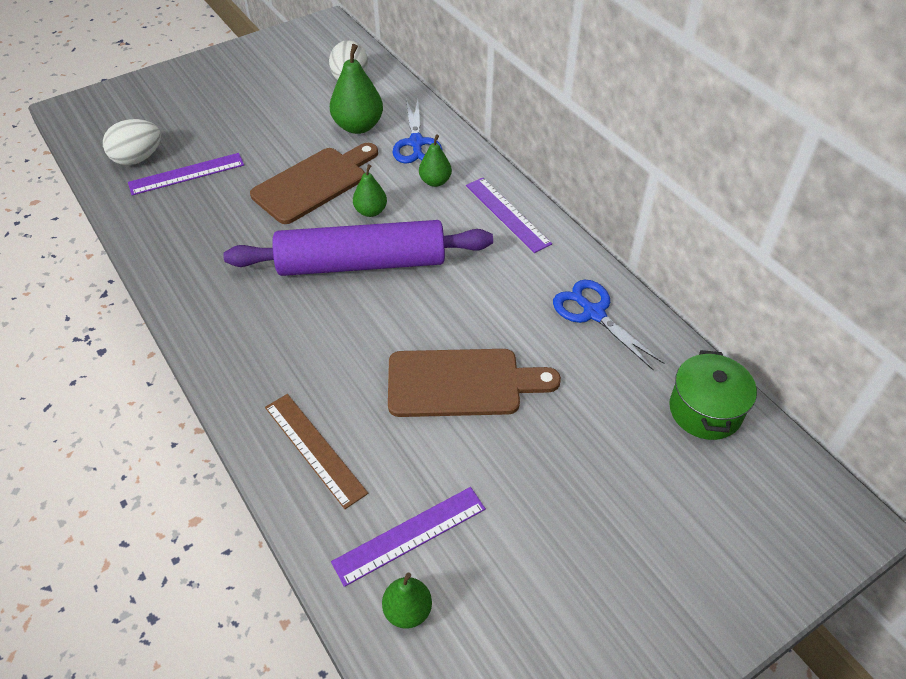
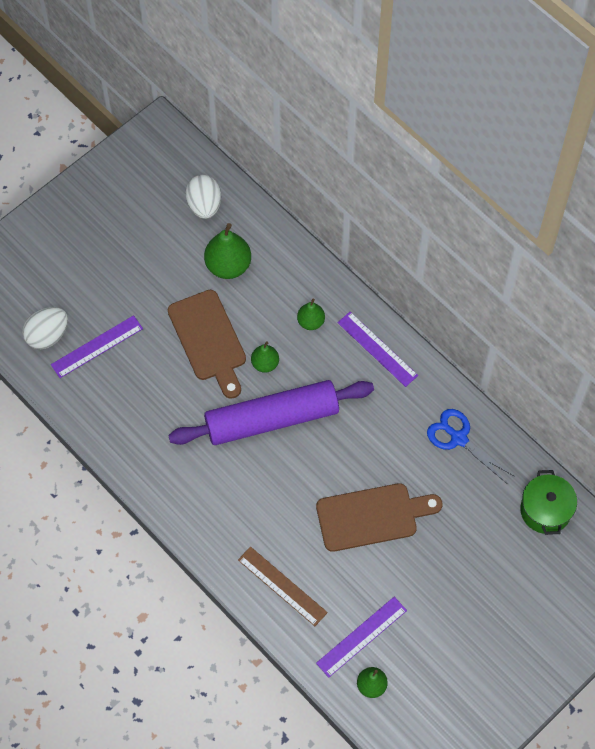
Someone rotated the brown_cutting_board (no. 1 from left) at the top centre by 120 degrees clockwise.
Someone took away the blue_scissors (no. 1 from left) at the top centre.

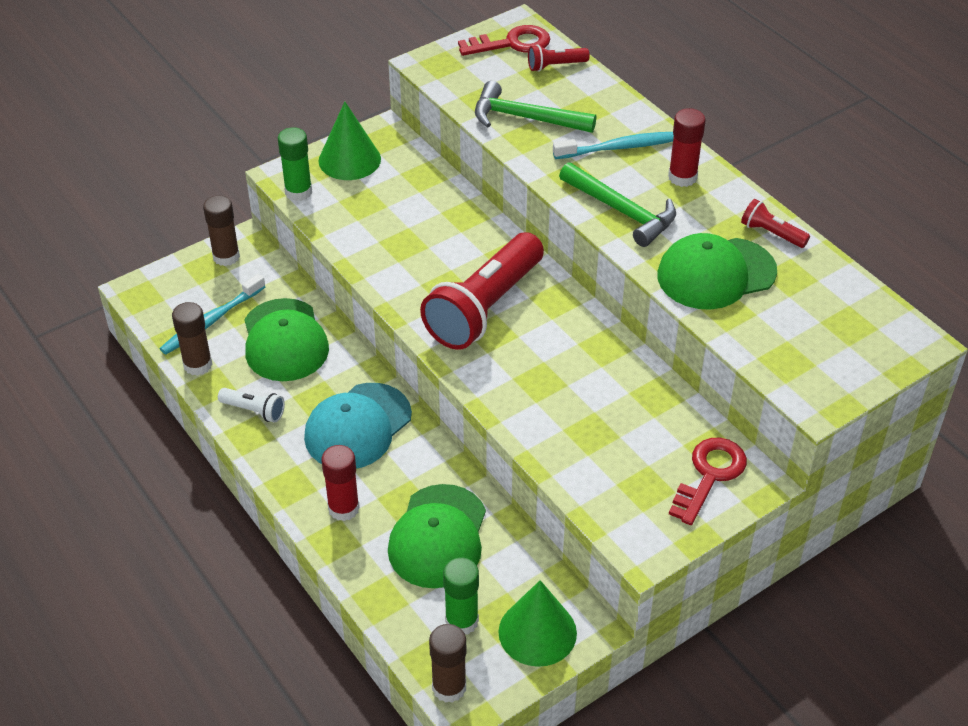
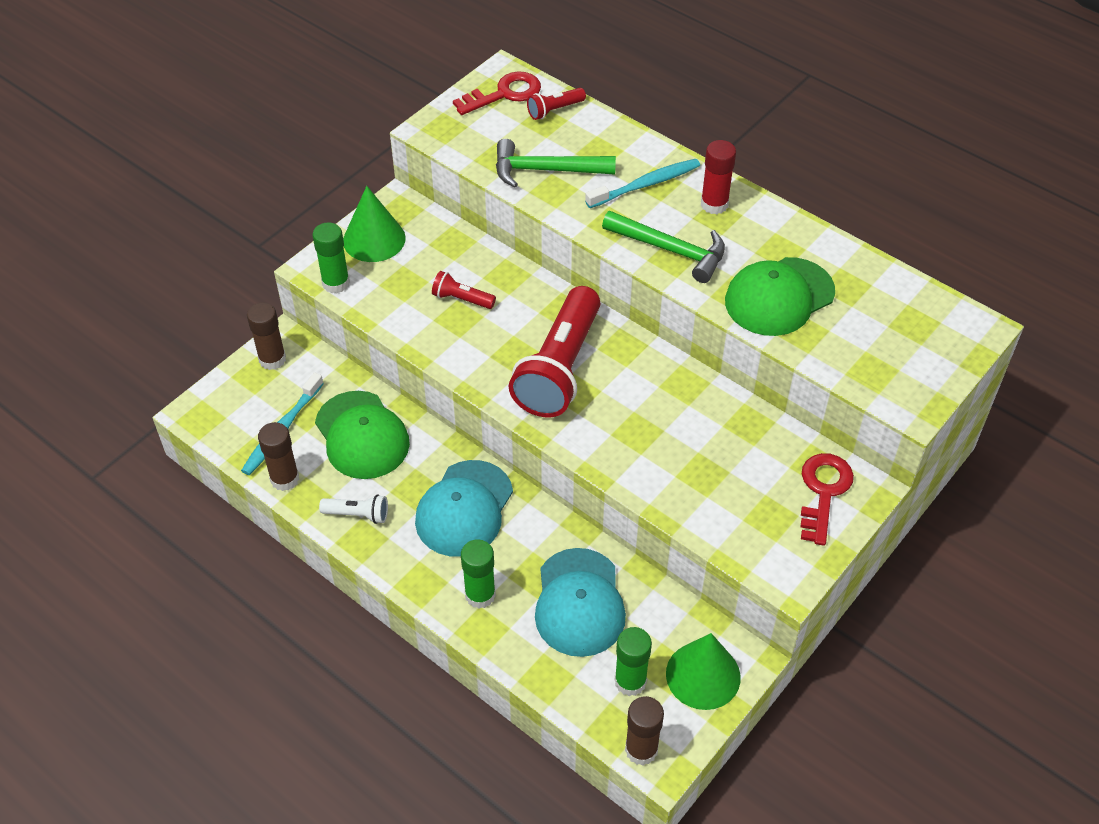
Someone carried the red_flashlight (no. 3 from left in the first image) from the top right to the centre.
Someone repainted the red_glue_stick (no. 1 from left) at the centre, which became the green_glue_stick (no. 2 from left) at the bottom centre.
Someone repainted the green_cap (no. 2 from left) at the bottom centre, which became the turquoise_cap (no. 2 from left) at the bottom centre.

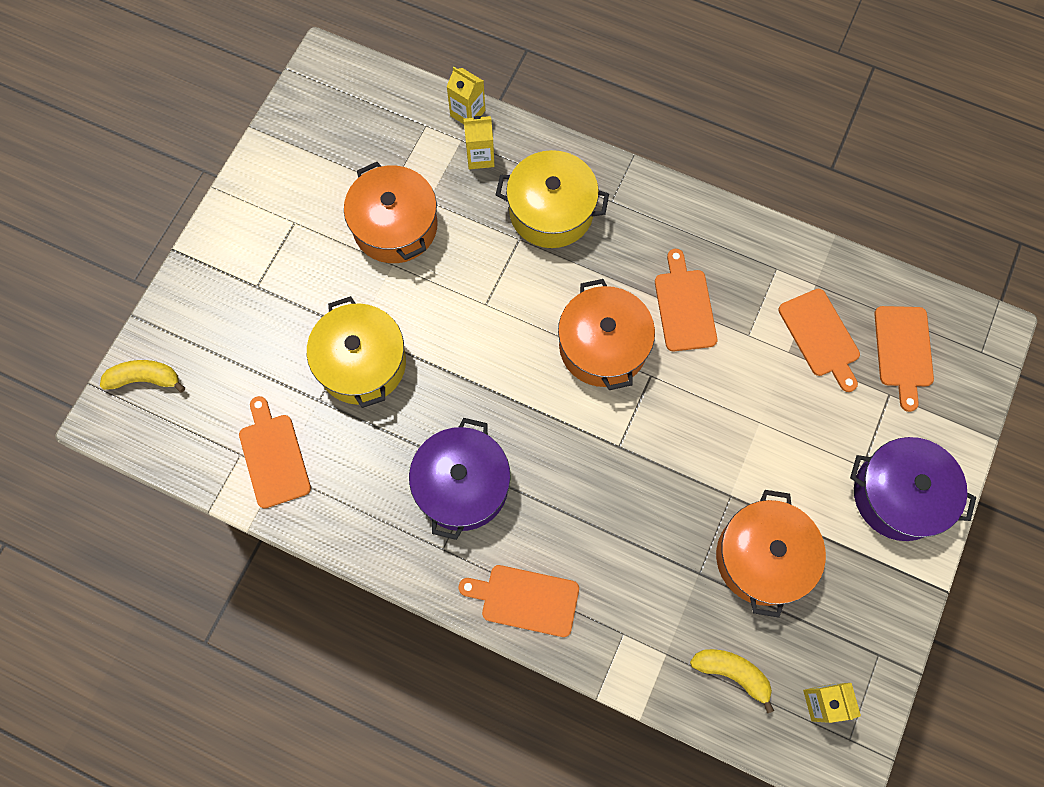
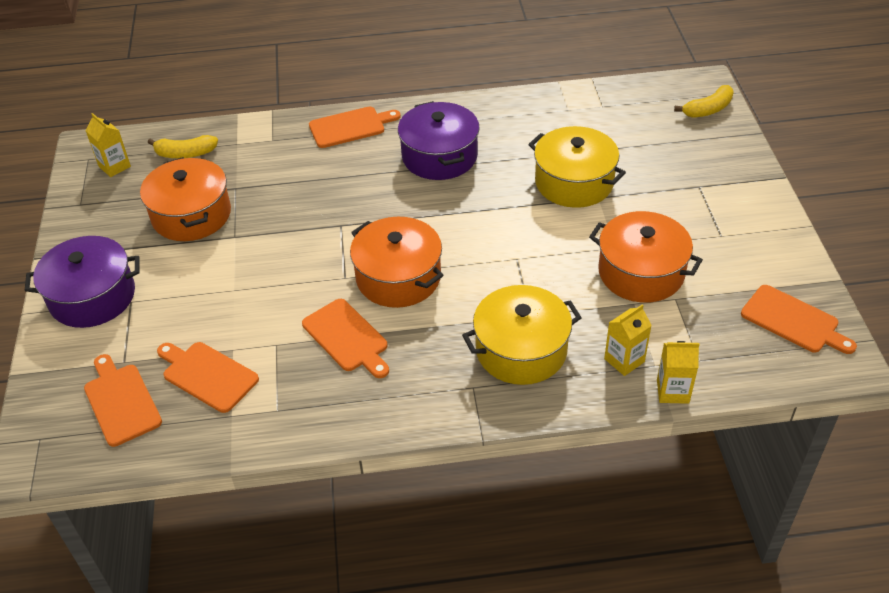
Someone carried the orange_cutting_board (no. 1 from left in the first image) from the middle left to the middle right.

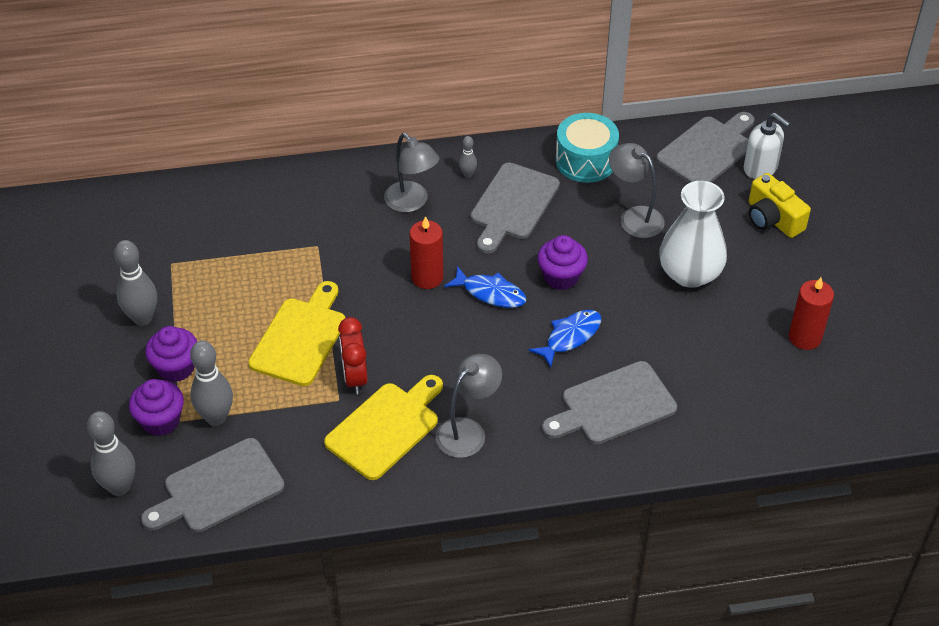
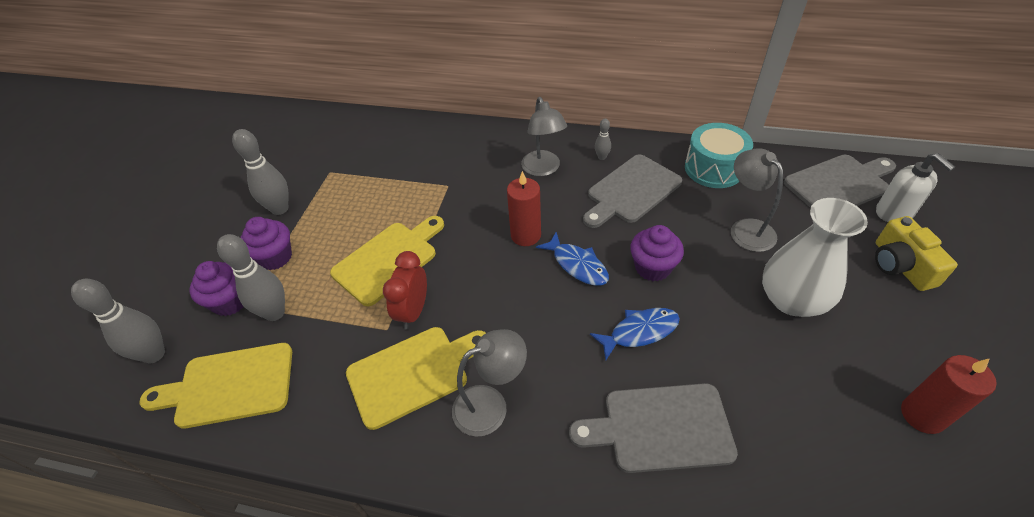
Someone repainted the grey_cutting_board (no. 1 from left) at the bottom left, which became the yellow_cutting_board (no. 1 from left) at the bottom left.

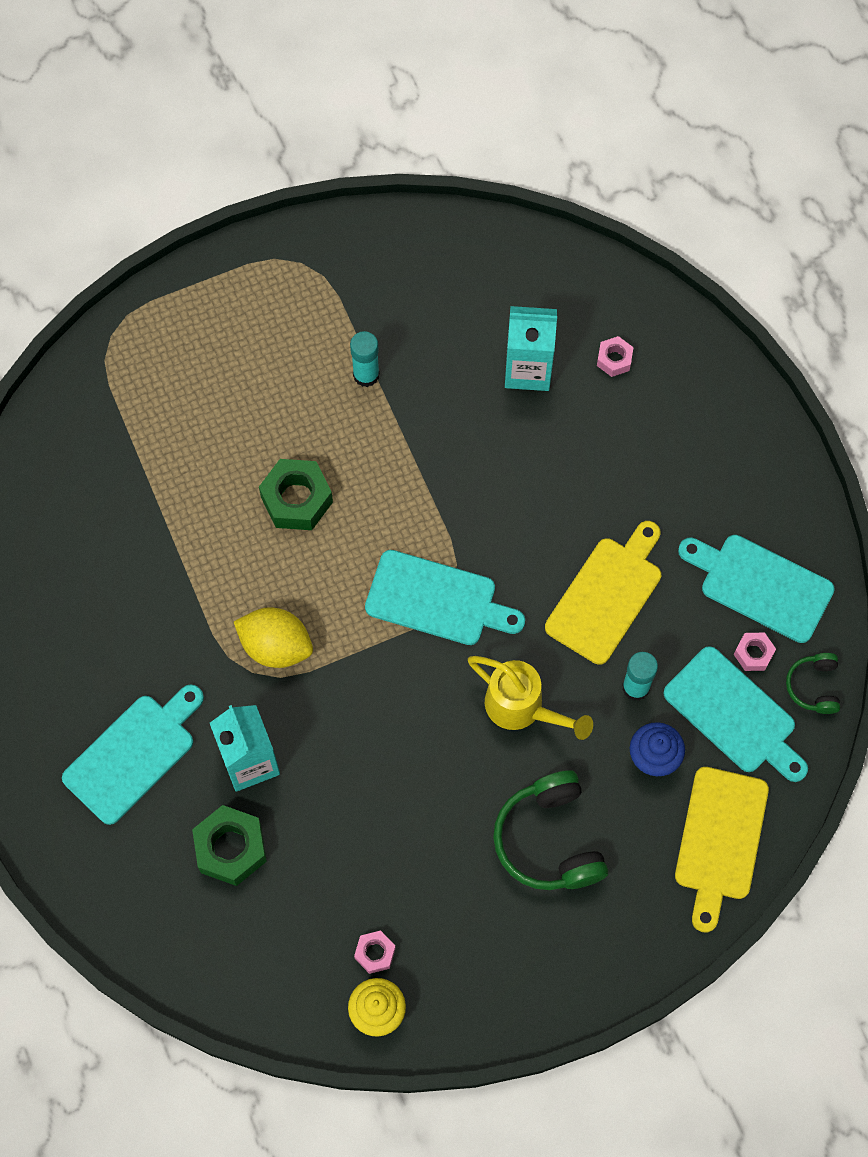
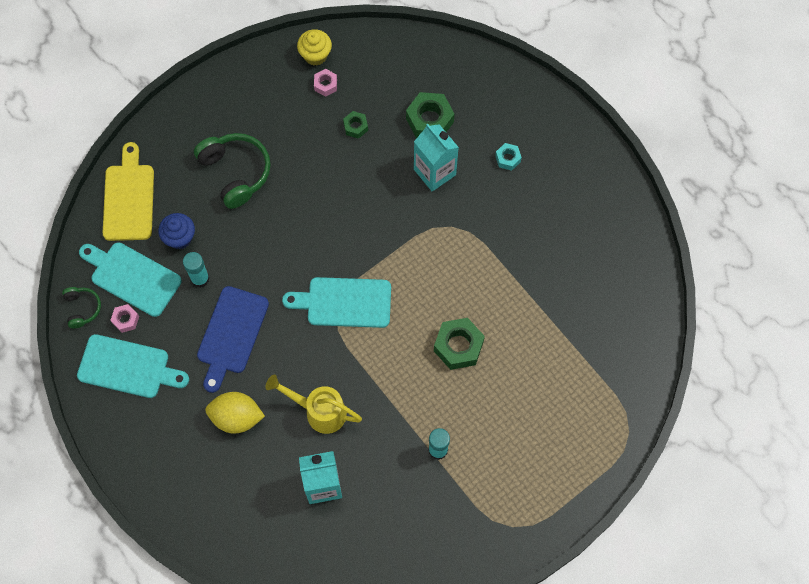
Someone repainted the yellow_cutting_board (no. 1 from left) at the middle right, which became the blue_cutting_board at the middle left.
Someone carried the yellow_lemon from the middle left to the bottom left.
Someone carried the yellow_watering_can from the centre to the bottom centre.
Someone put down the green_nut (no. 1 from left) at the top centre.
Someone swapped the turquoise_cutting_board (no. 1 from left) at the middle left for the turquoise_nut at the top centre.
Someone took away the pink_nut (no. 2 from left) at the top right.

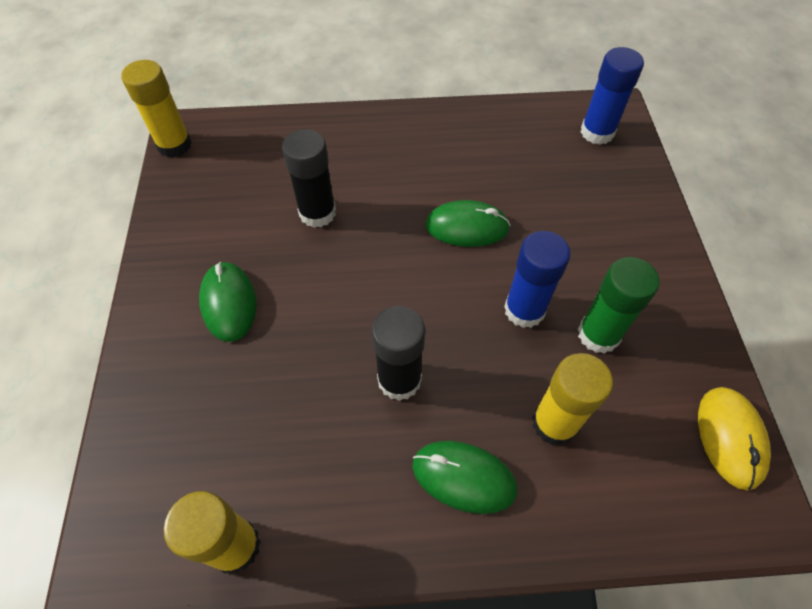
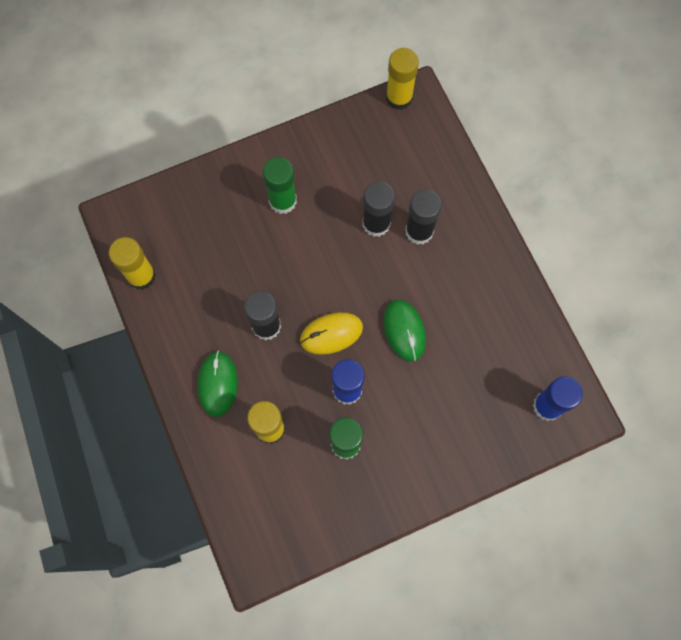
Someone swapped the green_mouse (no. 1 from left) at the middle left for the green_glue_stick (no. 1 from left) at the top centre.
Someone carried the yellow_mouse from the bottom right to the centre.
Someone put down the black_glue_stick (no. 3 from left) at the centre.

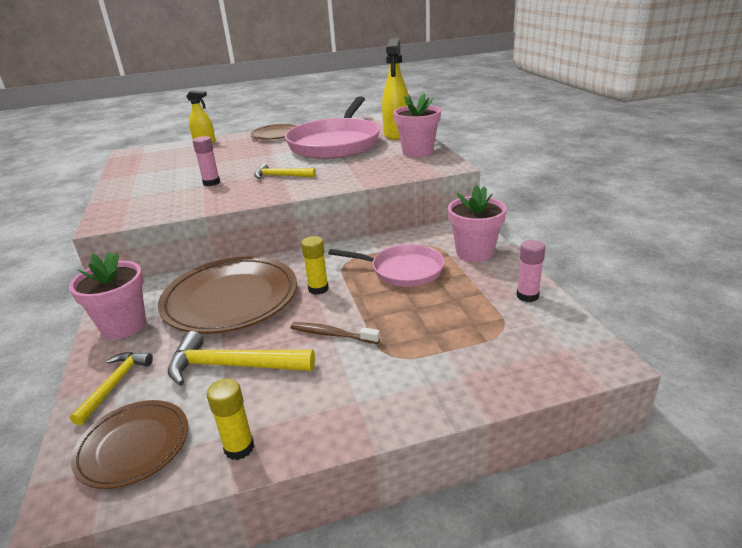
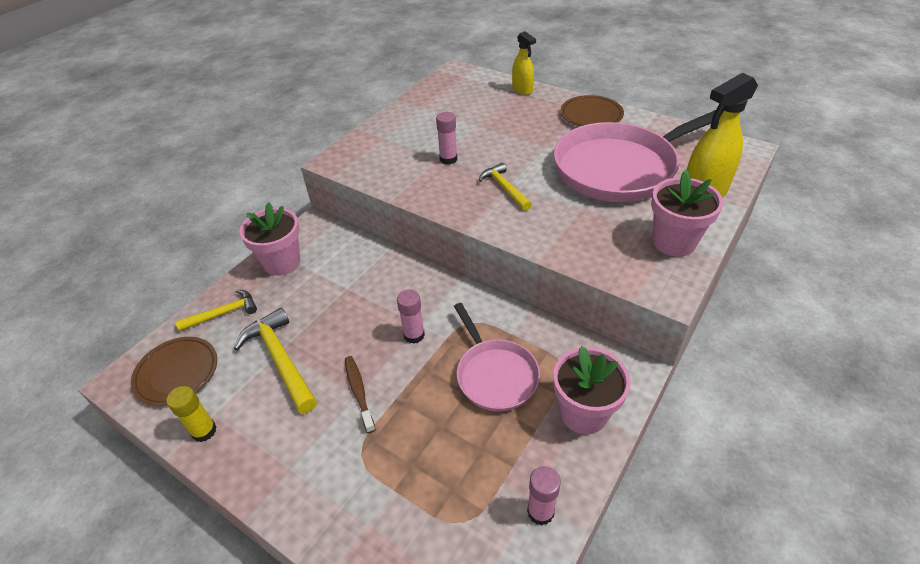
Someone repainted the yellow_glue_stick (no. 2 from left) at the centre, which became the pink_glue_stick (no. 1 from left) at the centre.
Someone took away the brown_plate (no. 2 from left) at the middle left.

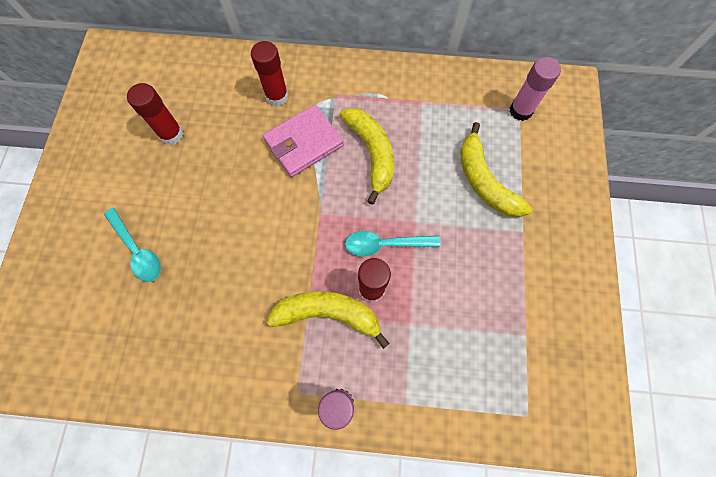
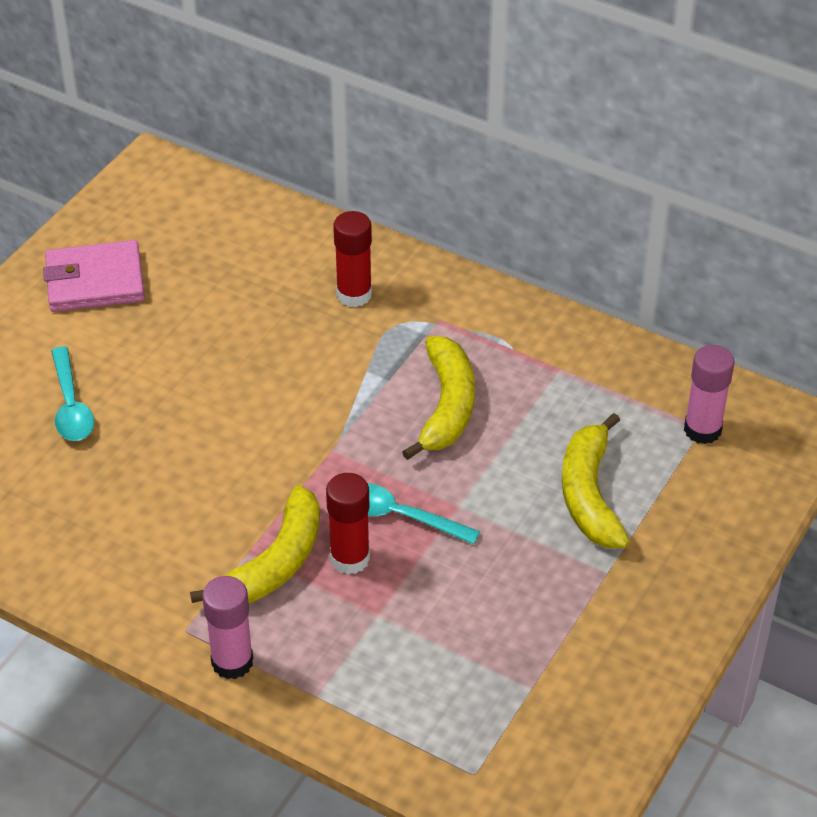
Someone carried the pink_wallet from the top centre to the middle left.
Someone rotated the yellow_banana (no. 1 from left) at the bottom centre by 90 degrees clockwise.
Someone took away the red_glue_stick (no. 1 from left) at the top left.

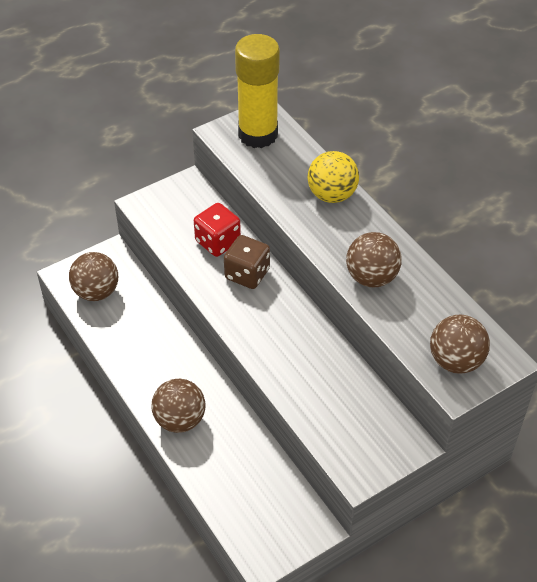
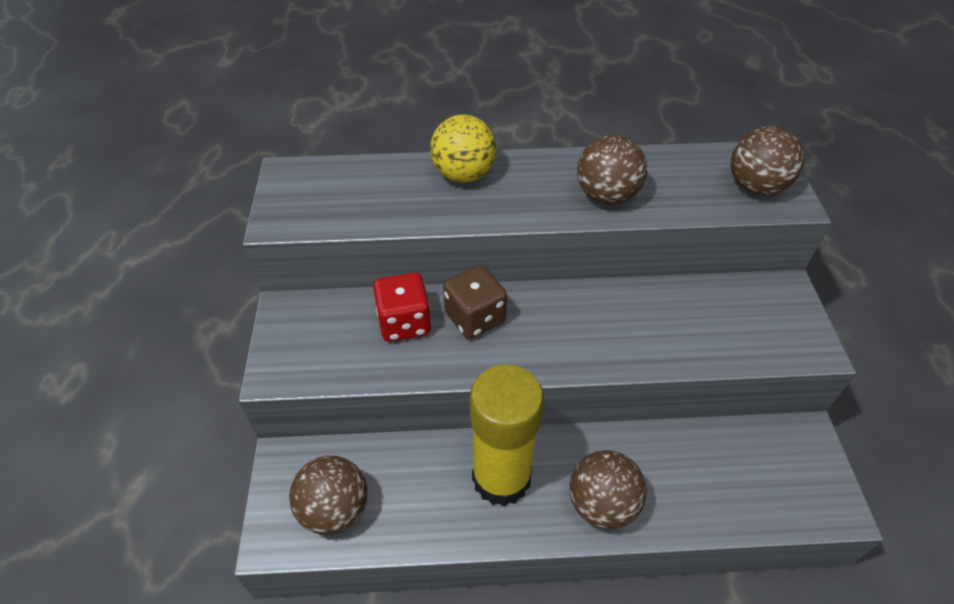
Someone carried the yellow_glue_stick from the top centre to the bottom centre.

